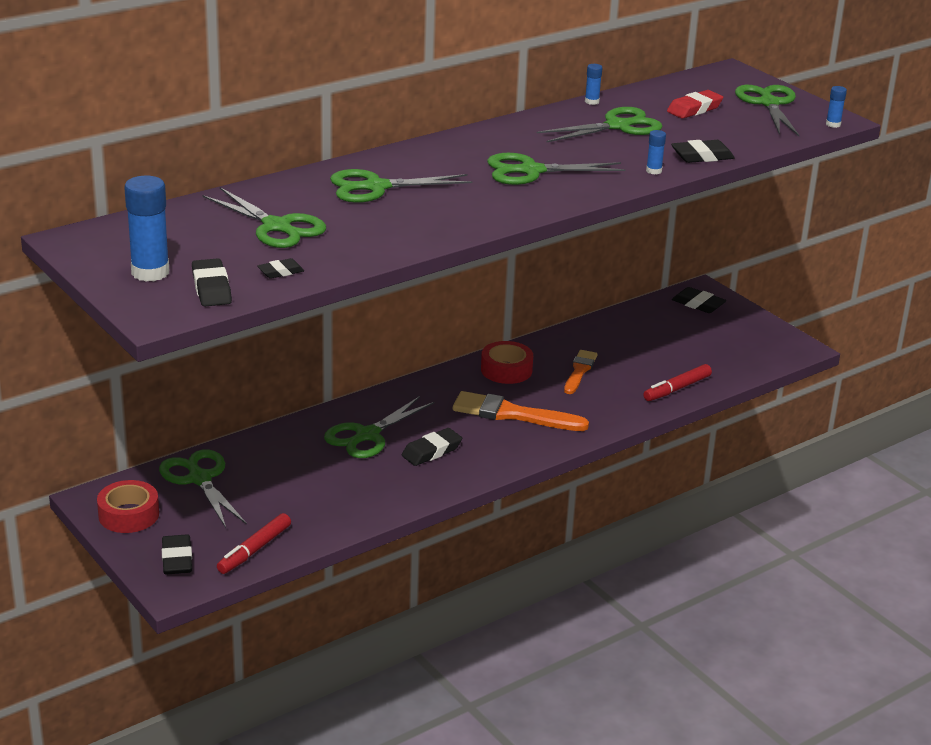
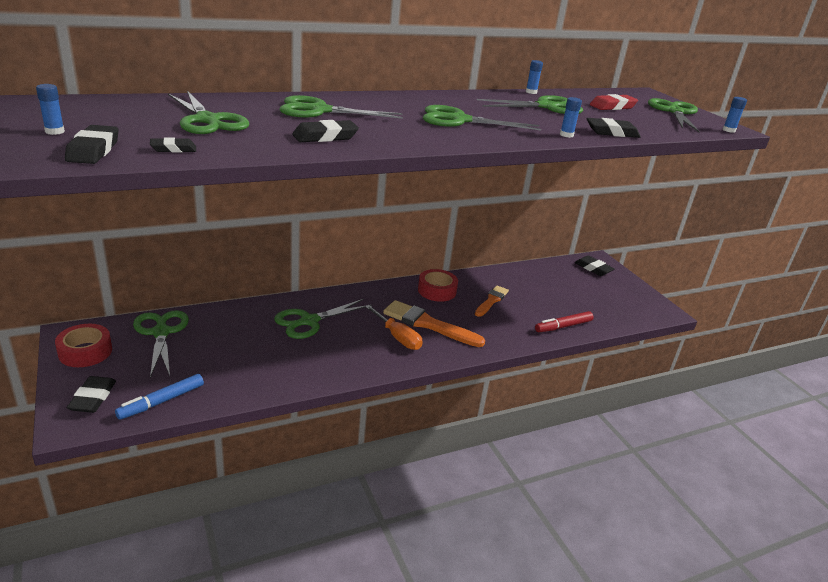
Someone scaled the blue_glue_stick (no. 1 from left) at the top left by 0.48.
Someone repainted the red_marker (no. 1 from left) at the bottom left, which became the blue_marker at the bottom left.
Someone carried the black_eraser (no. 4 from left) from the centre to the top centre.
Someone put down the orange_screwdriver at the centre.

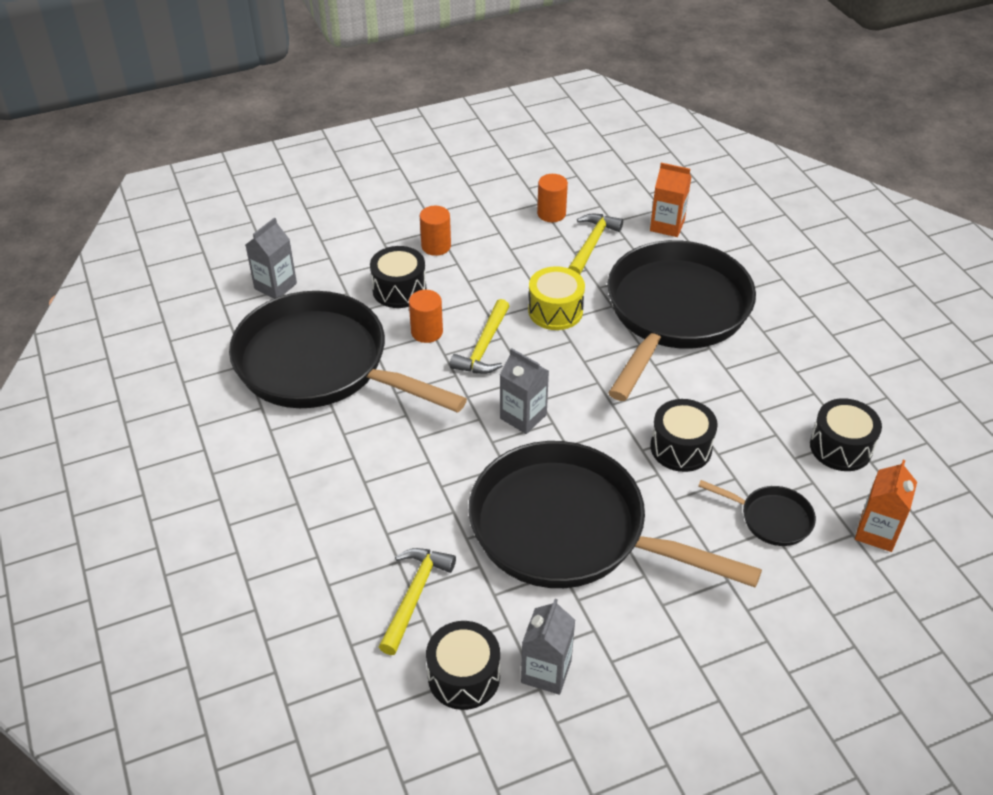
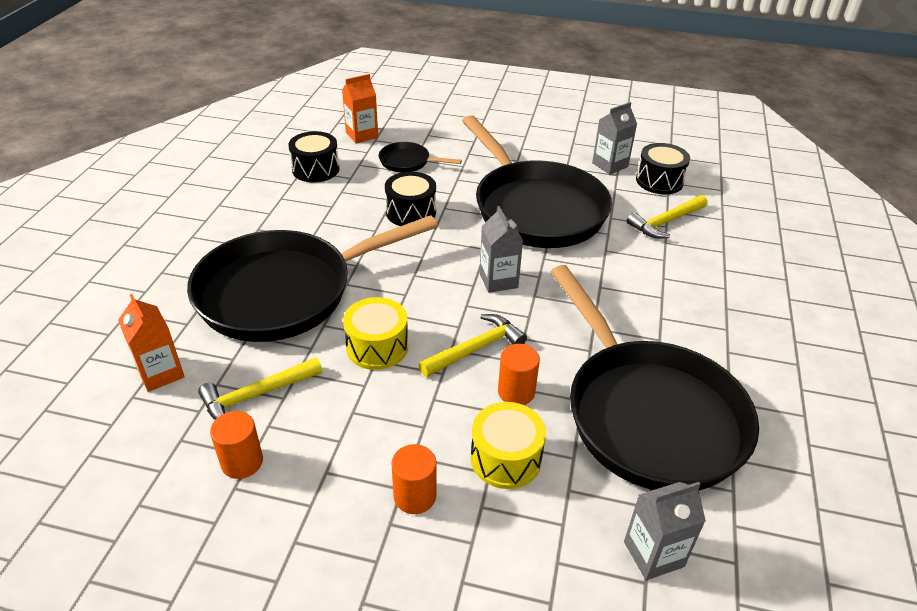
Someone rotated the black_pan (no. 4 from left in the first image) at the middle right by 45 degrees counterclockwise.
Someone repainted the black_drum (no. 1 from left) at the centre, which became the yellow_drum (no. 2 from left) at the bottom centre.

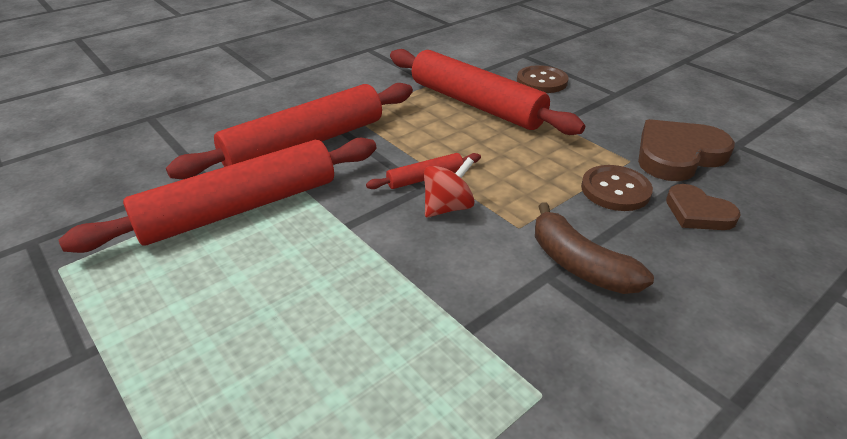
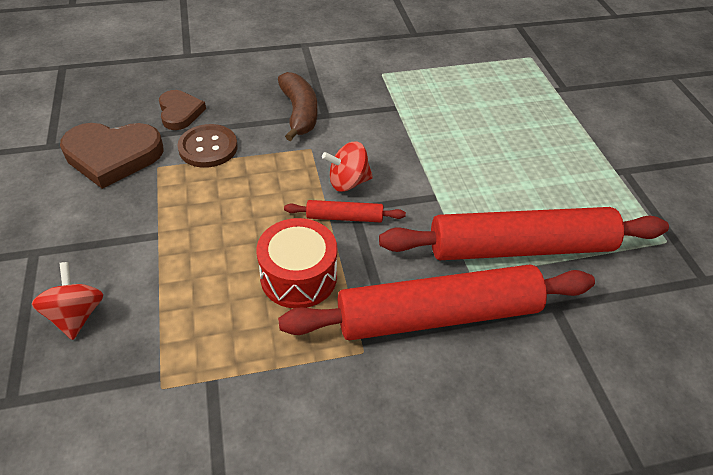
Someone swapped the brown_button (no. 1 from left) at the top centre for the red_spinning_top (no. 1 from left) at the middle left.
Someone put down the red_drum at the centre.
Someone took away the red_rolling_pin (no. 4 from left) at the top centre.

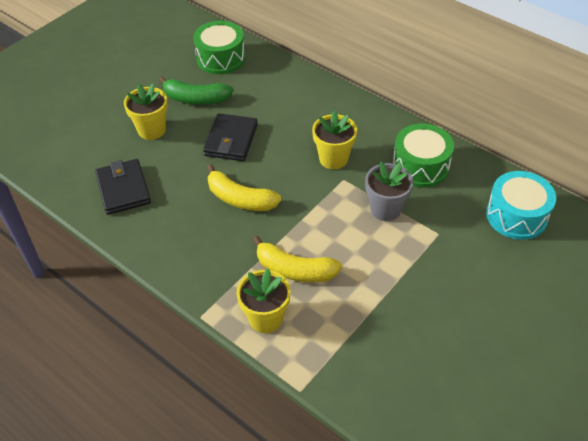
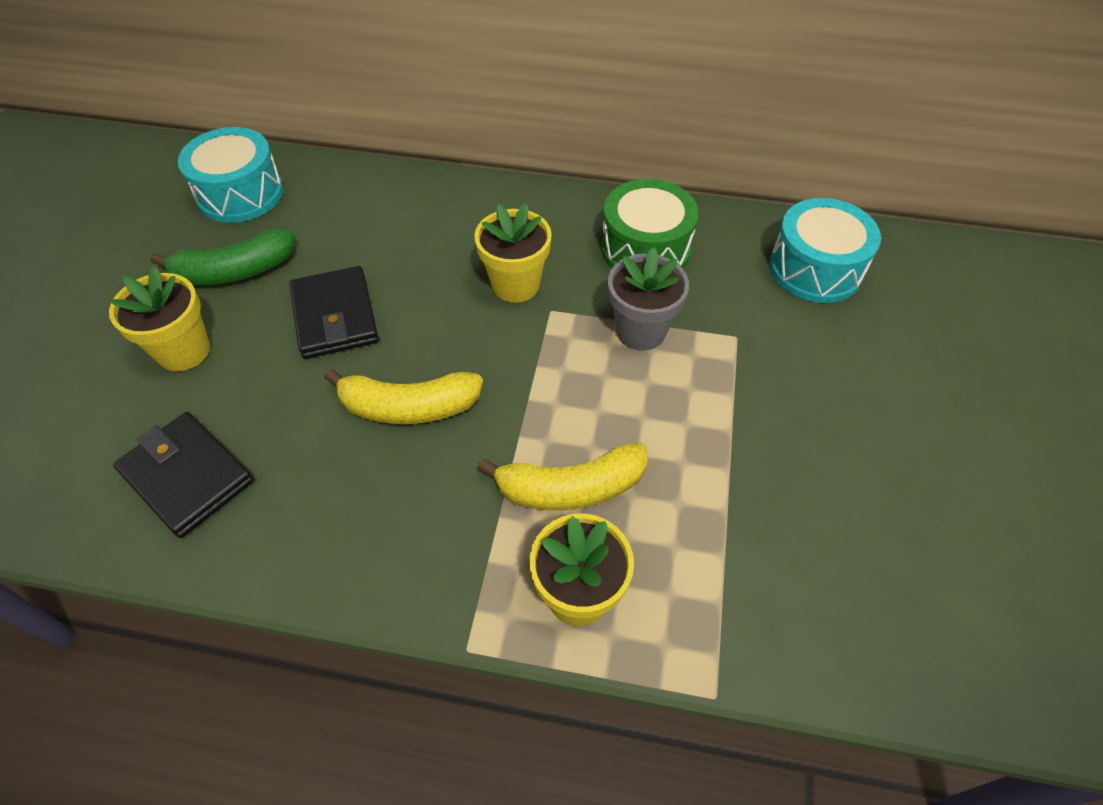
Someone repainted the green_drum (no. 1 from left) at the top centre, which became the turquoise_drum (no. 1 from left) at the top left.

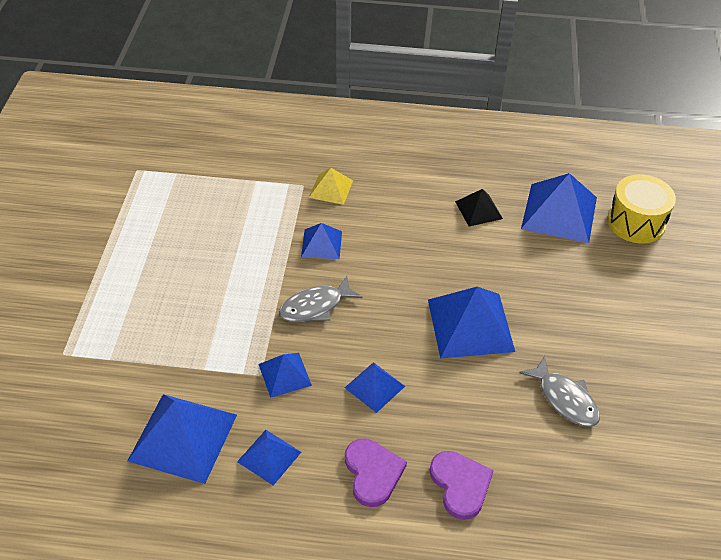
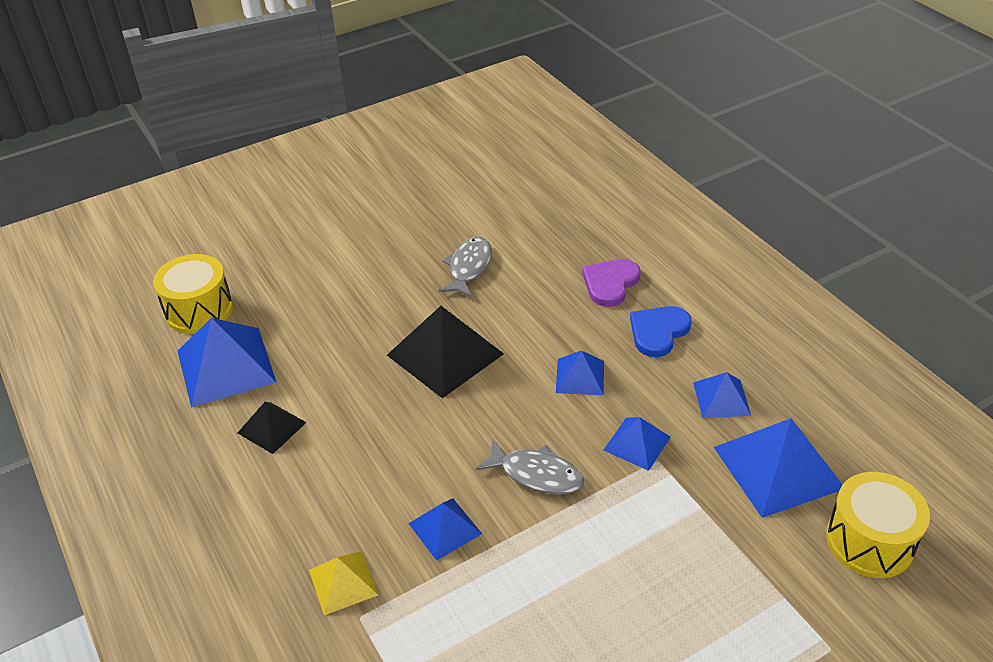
Someone repainted the blue_pyramid (no. 6 from left) at the centre, which became the black_pyramid (no. 2 from left) at the centre.
Someone repainted the purple_heart (no. 1 from left) at the bottom centre, which became the blue_heart at the centre.
Someone put down the yellow_drum (no. 2 from left) at the bottom right.

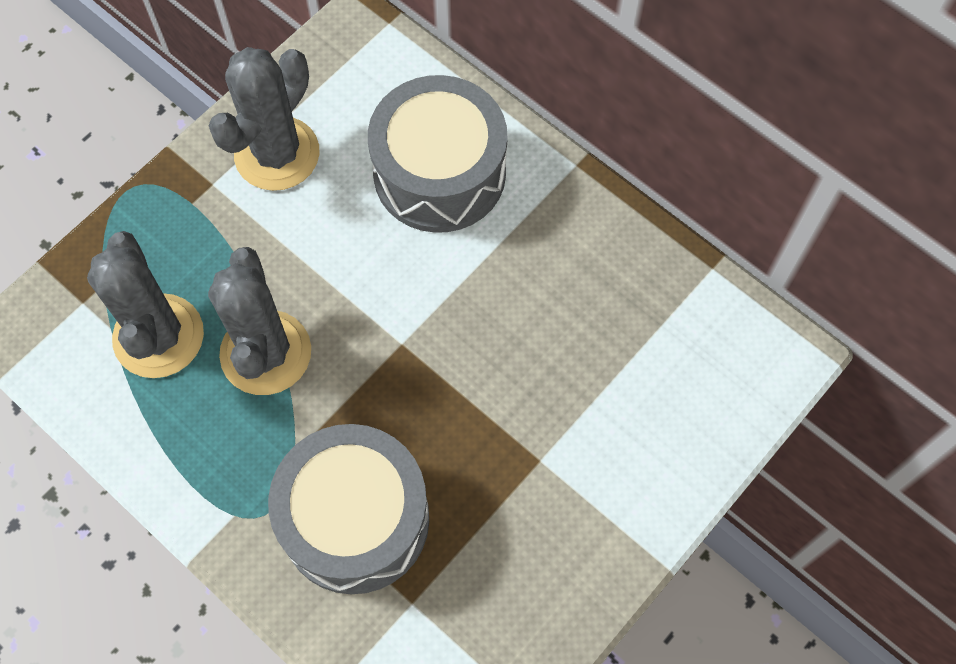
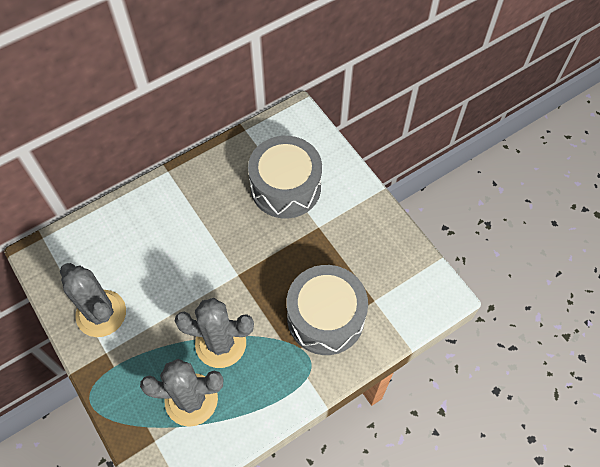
Someone carried the grey_drum (no. 2 from left in the first image) from the top centre to the centre.

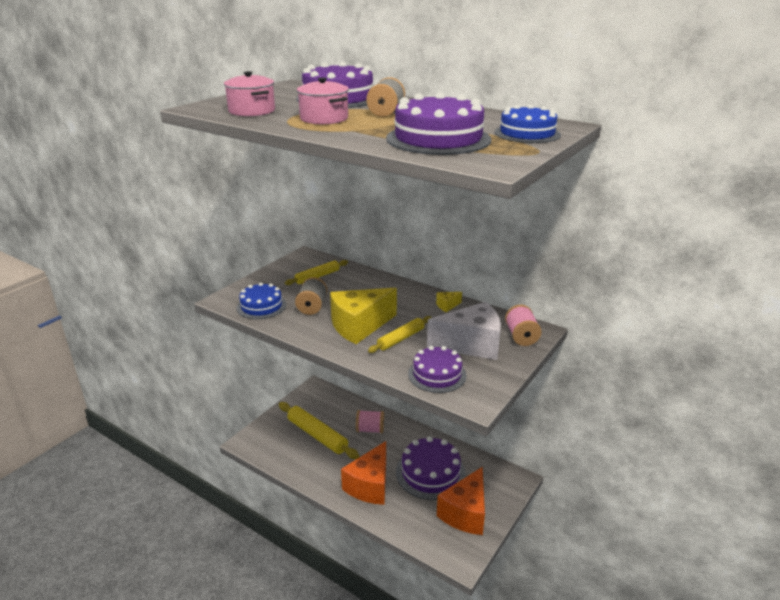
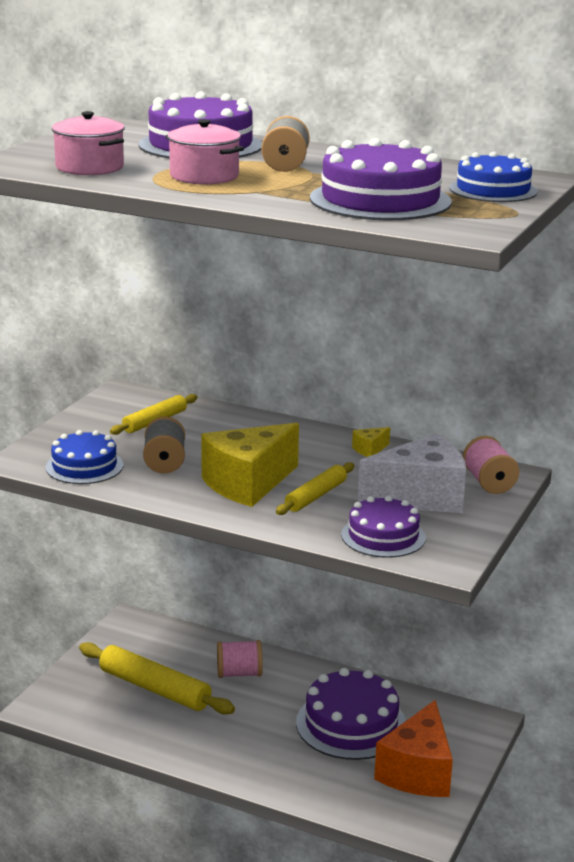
Someone took away the orange_cheese (no. 1 from left) at the bottom centre.

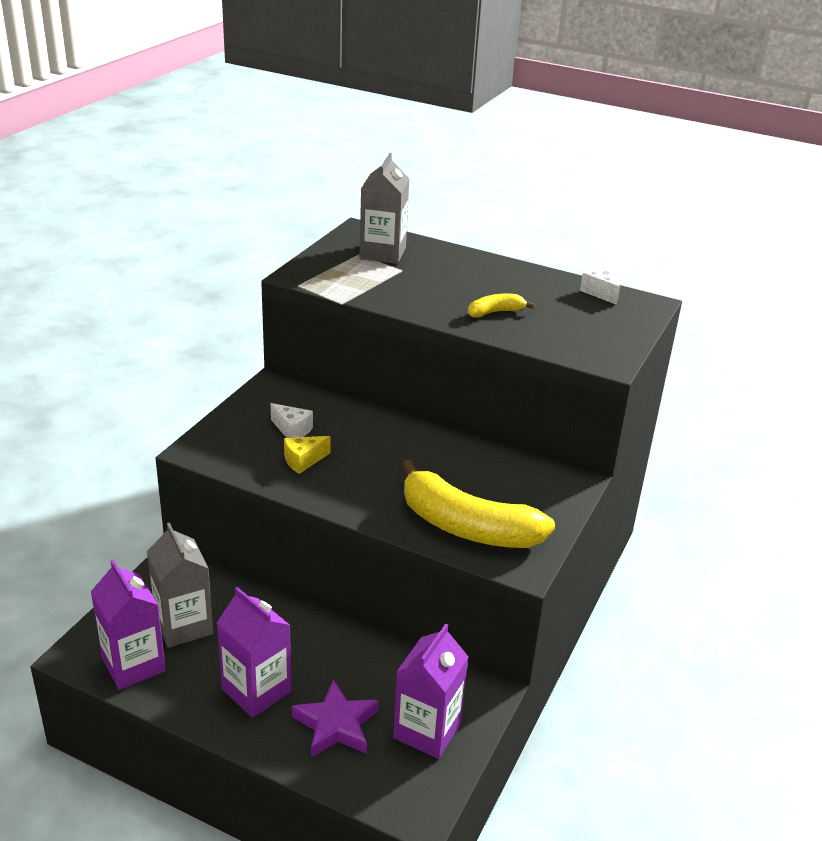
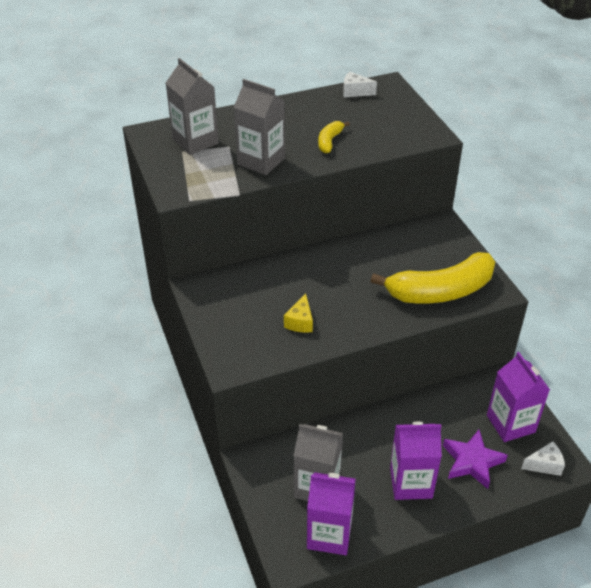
Someone put down the grey_carton (no. 2 from left) at the top centre.
Someone carried the white_cheese (no. 1 from left in the first image) from the centre to the bottom right.

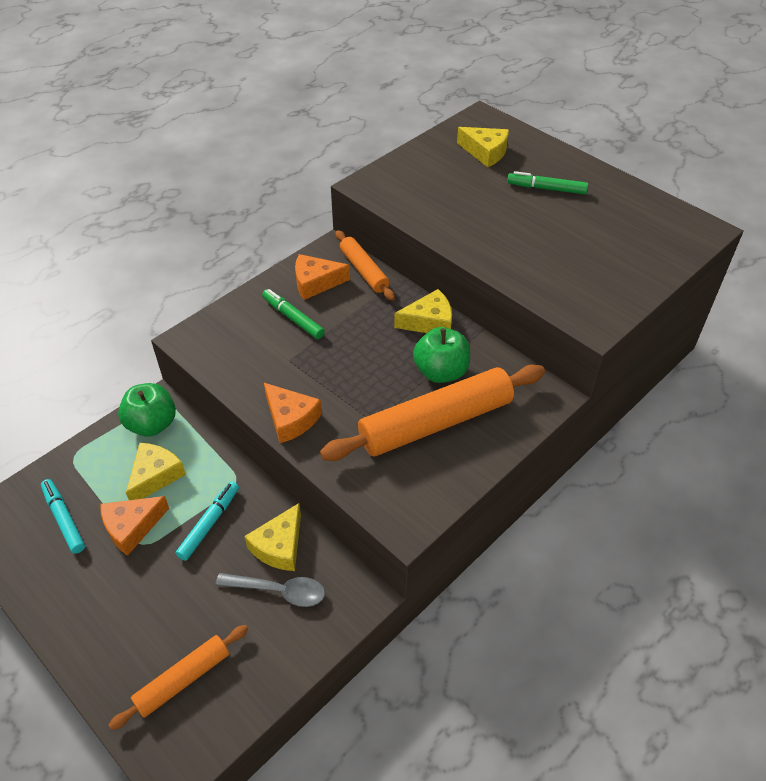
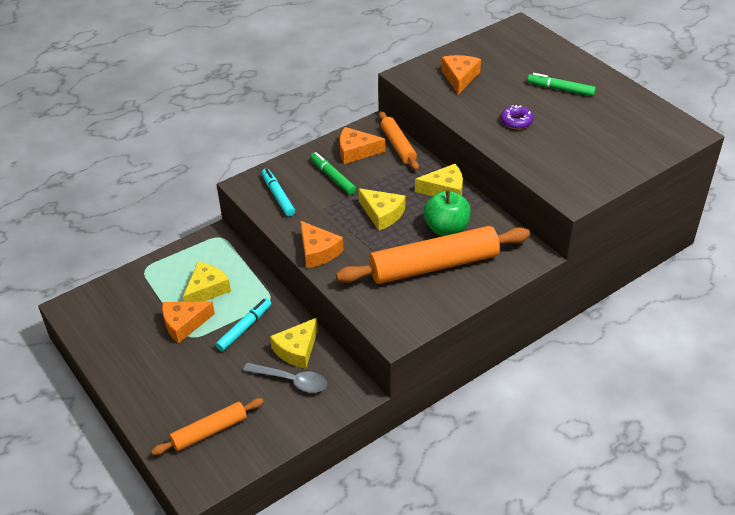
Someone carried the turquoise_marker (no. 1 from left in the first image) from the middle left to the centre.
Someone carried the yellow_cheese (no. 4 from left in the first image) from the top centre to the centre.
Someone put down the orange_cheese (no. 4 from left) at the top centre.
Someone put down the purple_donut at the top right.
Someone took away the green_apple (no. 1 from left) at the middle left.

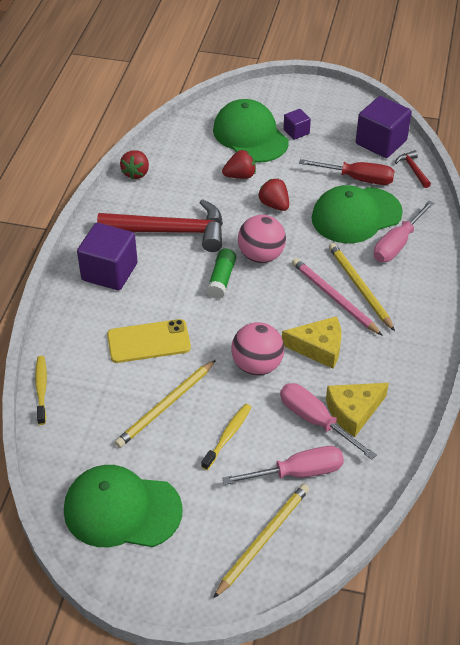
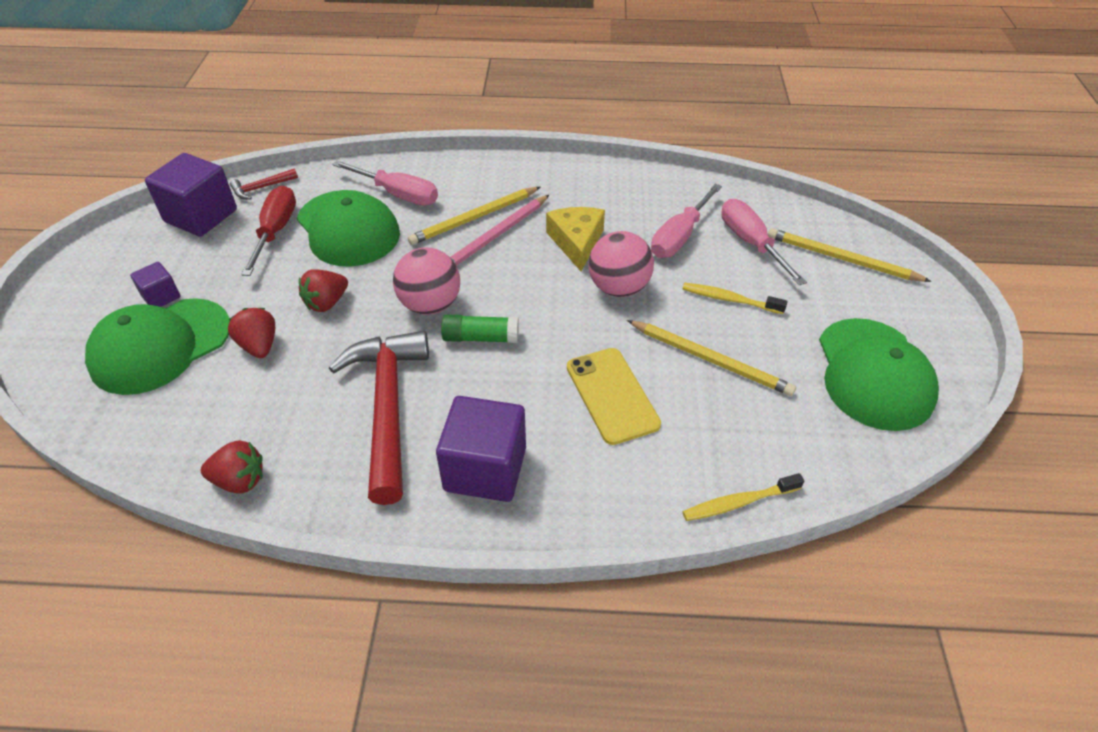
Someone took away the yellow_cheese (no. 2 from left) at the middle right.

